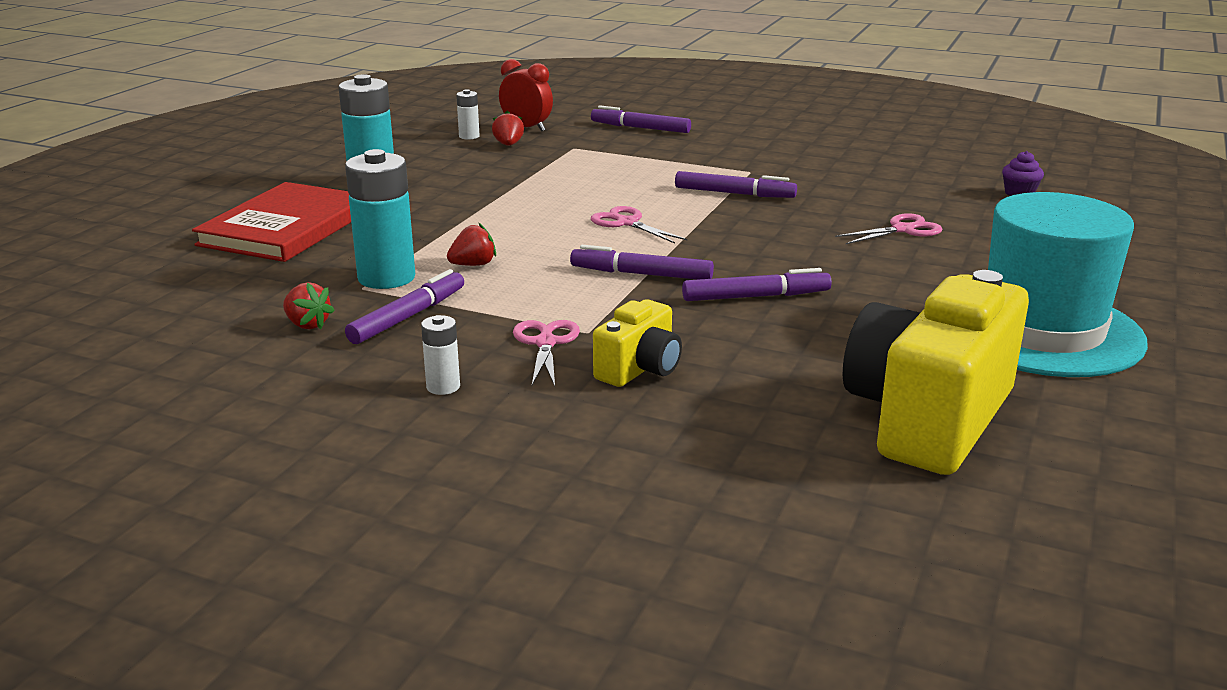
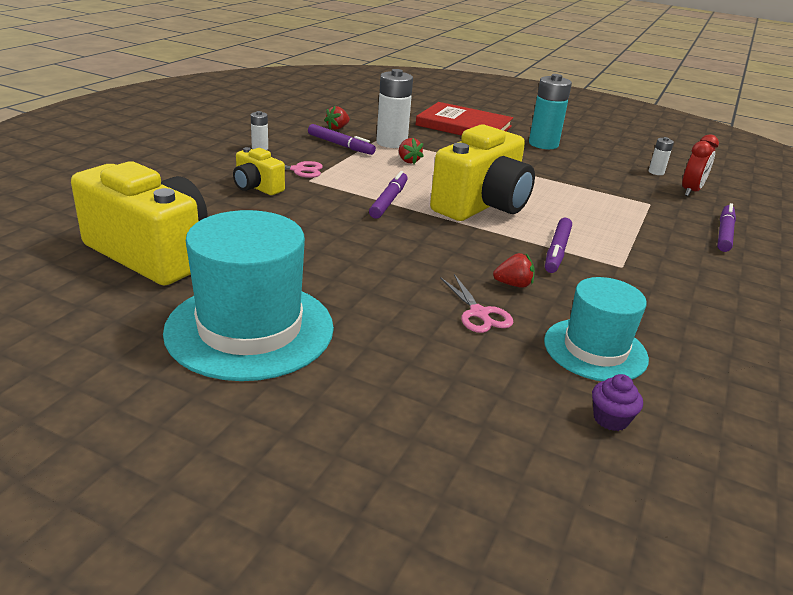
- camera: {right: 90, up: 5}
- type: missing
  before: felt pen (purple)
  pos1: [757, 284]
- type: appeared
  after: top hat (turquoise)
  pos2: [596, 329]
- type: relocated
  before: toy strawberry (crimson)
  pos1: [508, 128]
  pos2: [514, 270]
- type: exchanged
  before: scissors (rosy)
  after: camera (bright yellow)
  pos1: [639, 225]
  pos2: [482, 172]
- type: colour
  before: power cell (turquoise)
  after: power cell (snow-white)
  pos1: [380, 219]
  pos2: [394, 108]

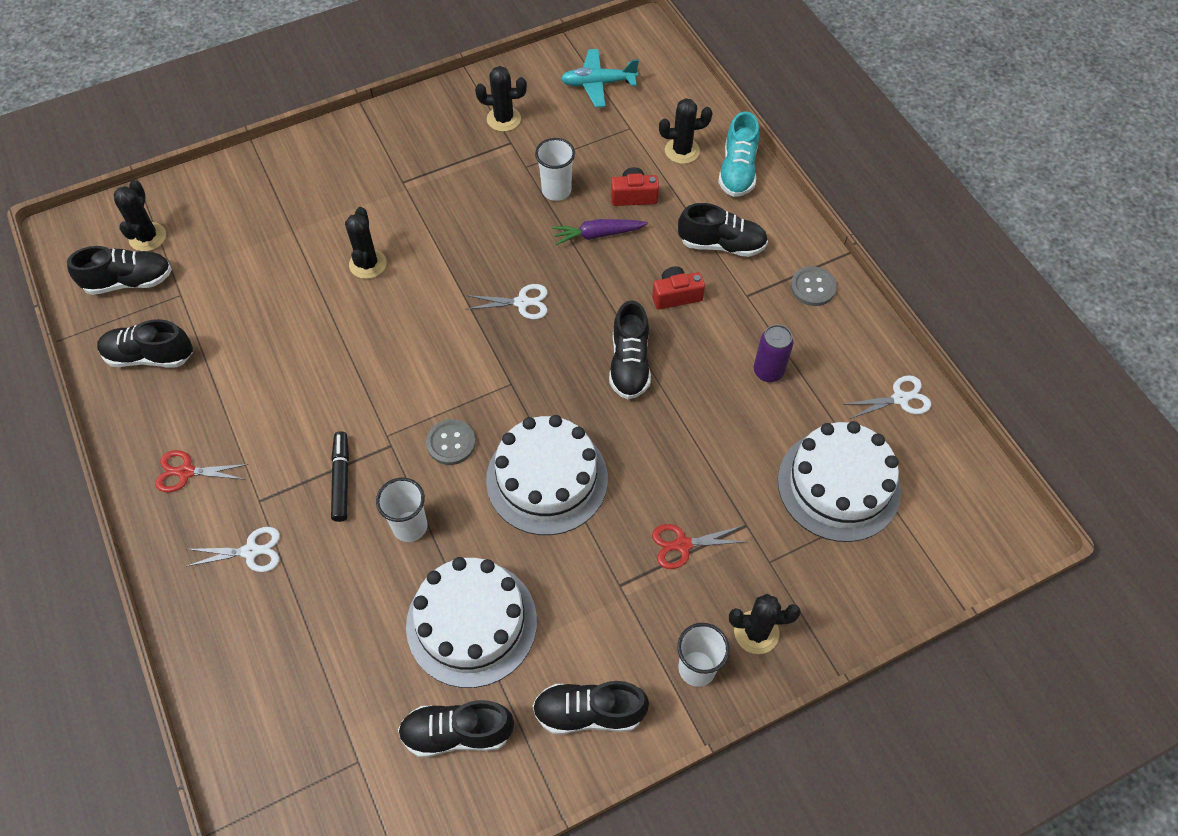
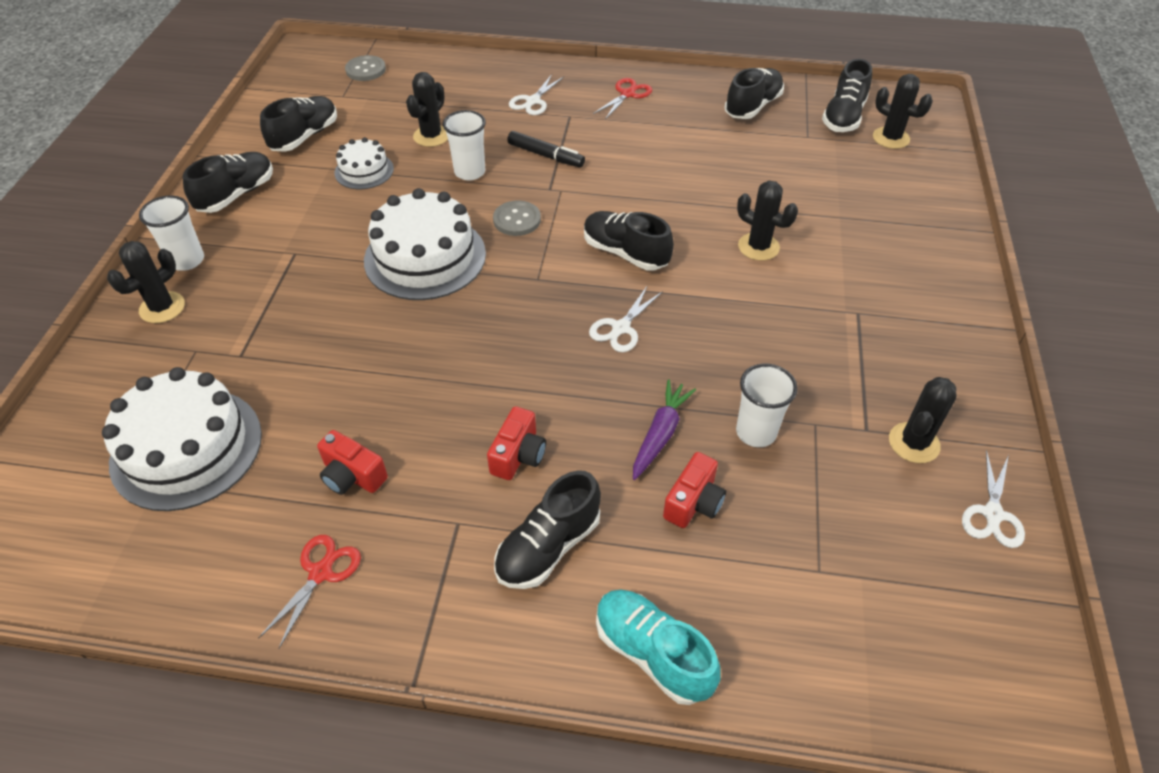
- camera: {right: 125, up: -10}
- type: missing
  before: toy plane (turquoise)
  pos1: [600, 78]
- type: relocated
  before: sneaker (ebony)
  pos1: [630, 349]
  pos2: [629, 241]
- type: relocated
  before: scissors (crimson)
  pos1: [698, 546]
  pos2: [309, 591]
- type: relocated
  before: cactus (ebony)
  pos1: [685, 131]
  pos2: [427, 109]
- type: relocated
  before: button (grey)
  pos1: [814, 286]
  pos2: [365, 68]
- type: relocated
  before: scissors (snow-white)
  pos1: [887, 397]
  pos2: [993, 498]
- type: exchanged
  before: can (purple)
  after: camera (crimson)
  pos1: [773, 353]
  pos2: [352, 462]
- type: size
  before: cake (snow-white)
  pos1: [471, 622]
  pos2: [364, 163]
  scale: 0.53

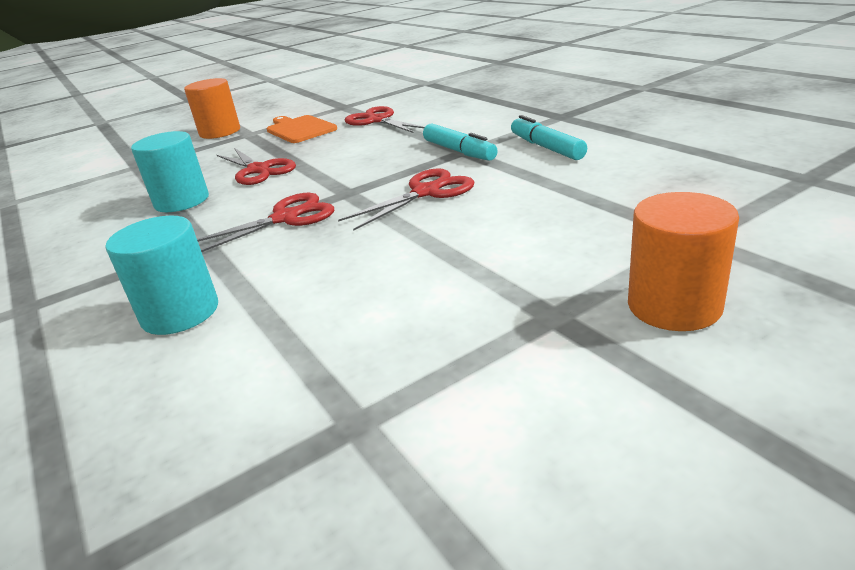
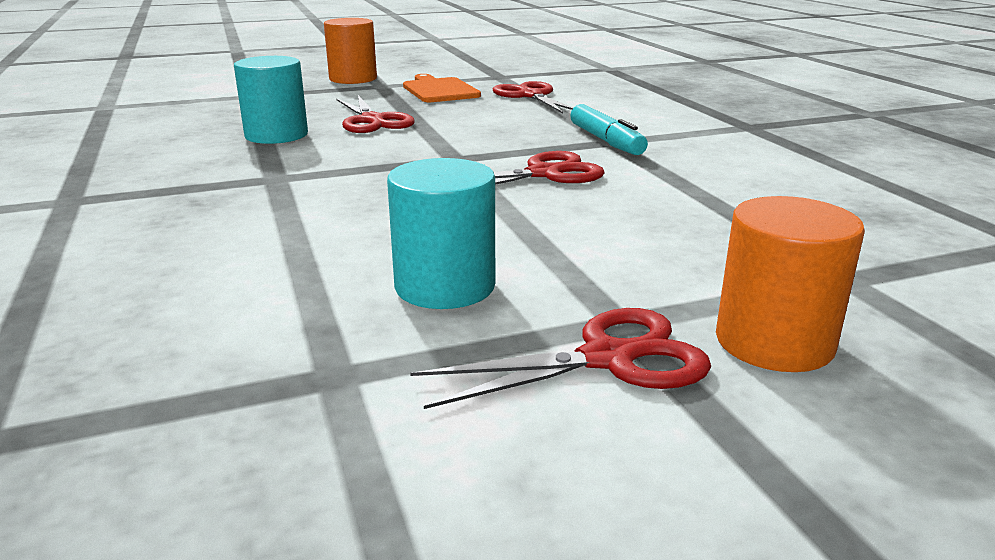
- camera: {right: 10, up: -5}
- type: missing
  before: felt pen (turquoise)
  pos1: [549, 137]
- type: relocated
  before: solid cylinder (turquoise)
  pos1: [161, 275]
  pos2: [441, 233]
- type: relocated
  before: scissors (crimson)
  pos1: [265, 222]
  pos2: [560, 358]

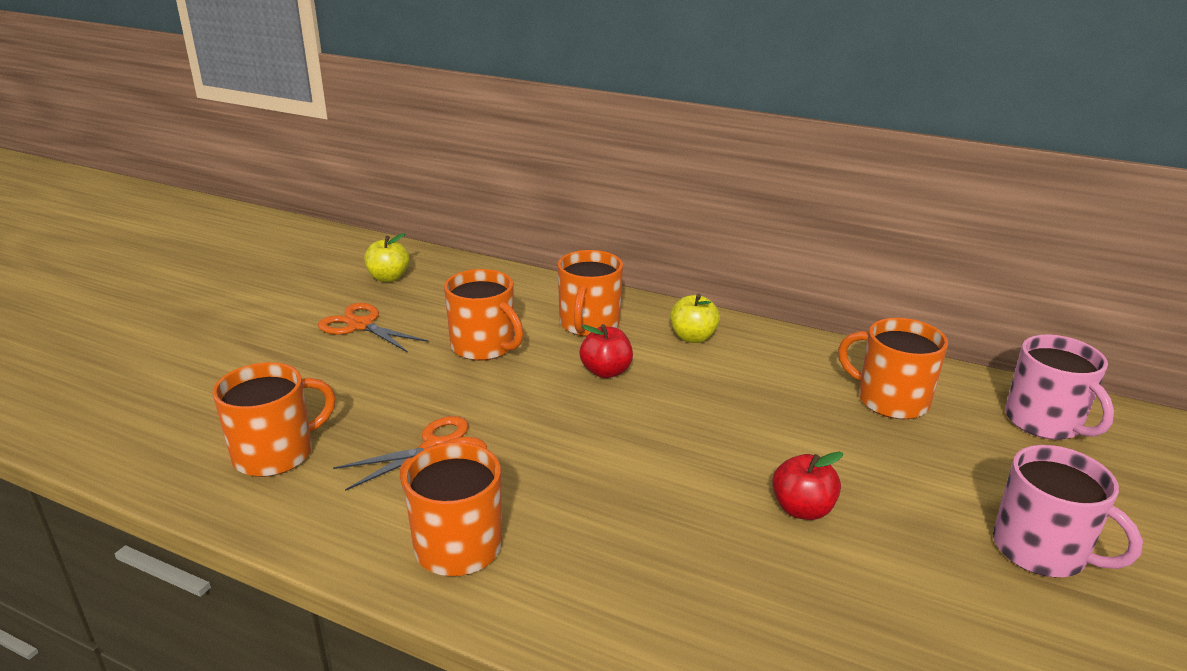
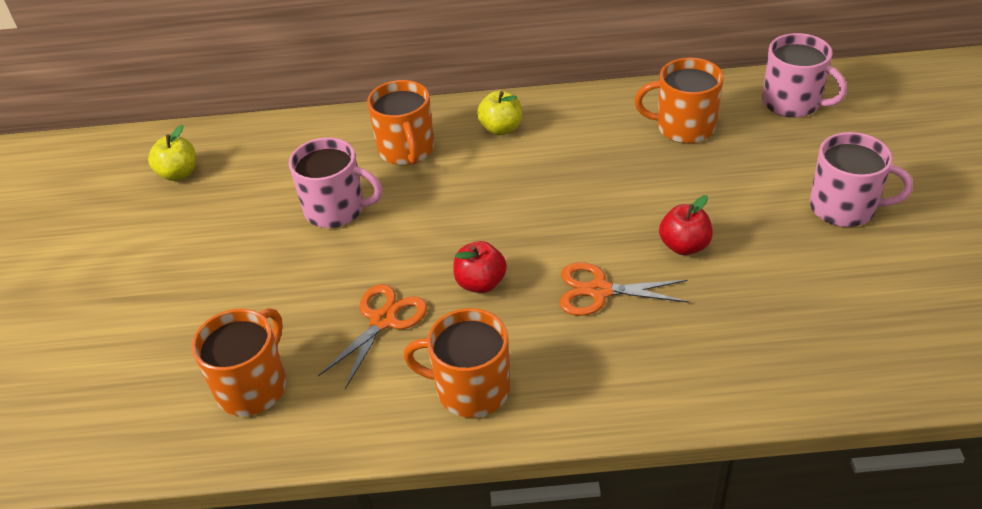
- camera: {right: -25, up: 15}
- type: relocated
  before: scissors (orange)
  pos1: [373, 328]
  pos2: [625, 289]
- type: relocated
  before: apple fruit (crimson)
  pos1: [606, 351]
  pos2: [480, 267]
- type: colour
  before: mug (orange)
  after: mug (rosy)
  pos1: [483, 315]
  pos2: [336, 182]

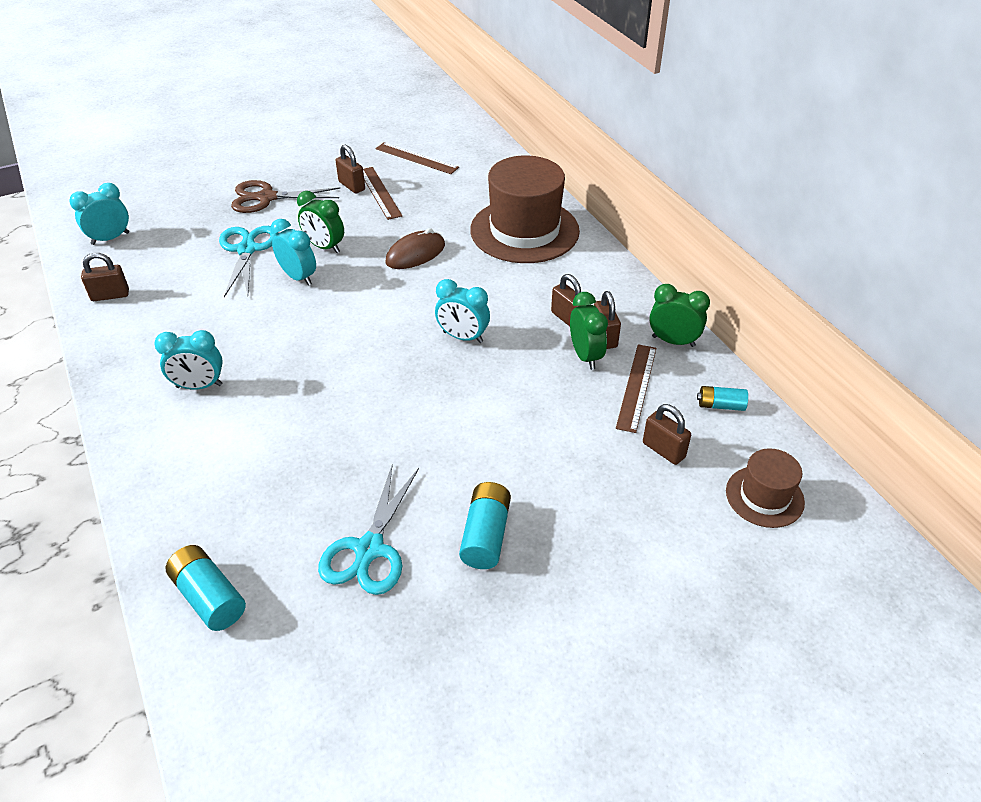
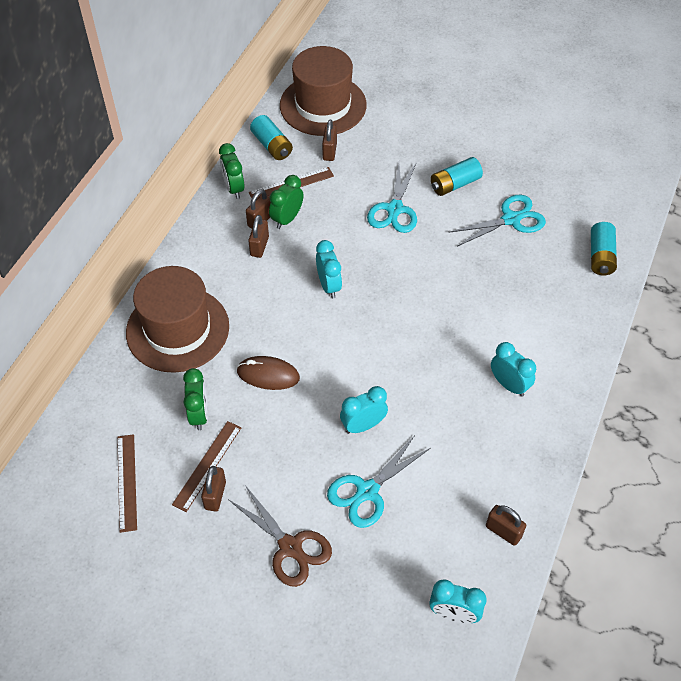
- camera: {right: -130, up: 10}
- type: appeared
  after: scissors (turquoise)
  pos2: [392, 198]
- type: relocated
  before: bedside clock (emerald)
  pos1: [320, 222]
  pos2: [195, 399]
- type: spun
  before: bedside clock (turquoise)
  pos1: [293, 252]
  pos2: [364, 410]
  turn: 60
- type: size
  before: power cell (turquoise)
  pos1: [722, 398]
  pos2: [271, 137]
  scale: 1.57
- type: size
  before: top hat (russet)
  pos1: [765, 488]
  pos2: [323, 91]
  scale: 1.94

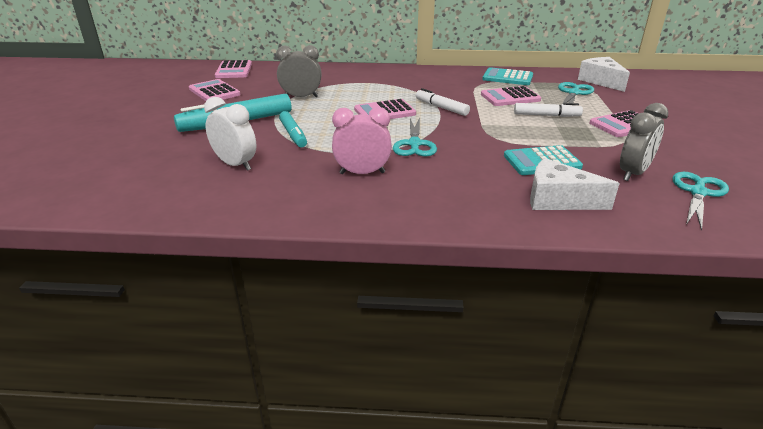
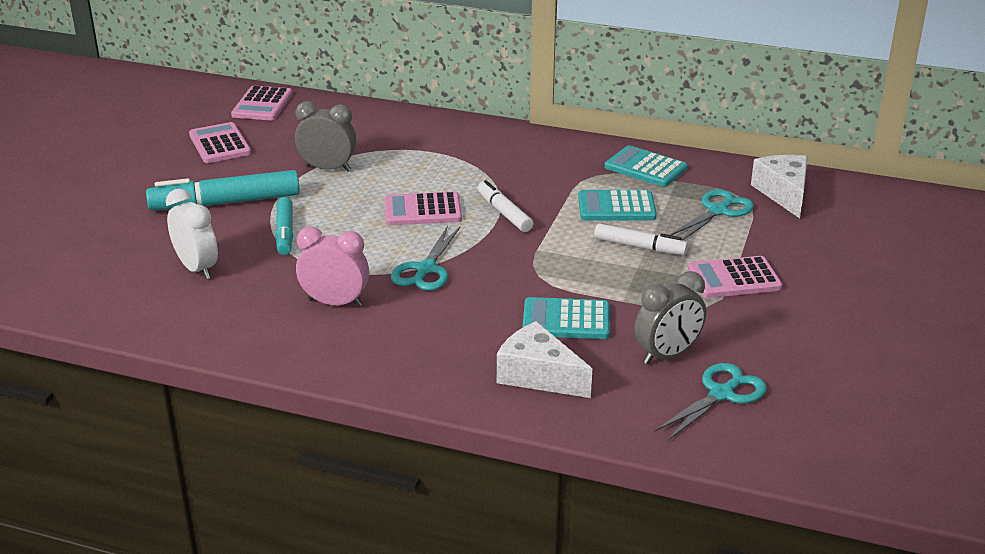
- camera: {right: 15, up: 0}
- type: colour
  before: adding machine (rosy)
  after: adding machine (turquoise)
  pos1: [511, 96]
  pos2: [617, 205]

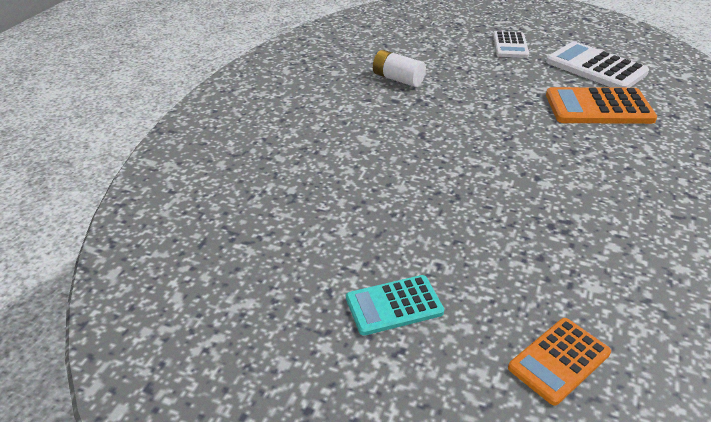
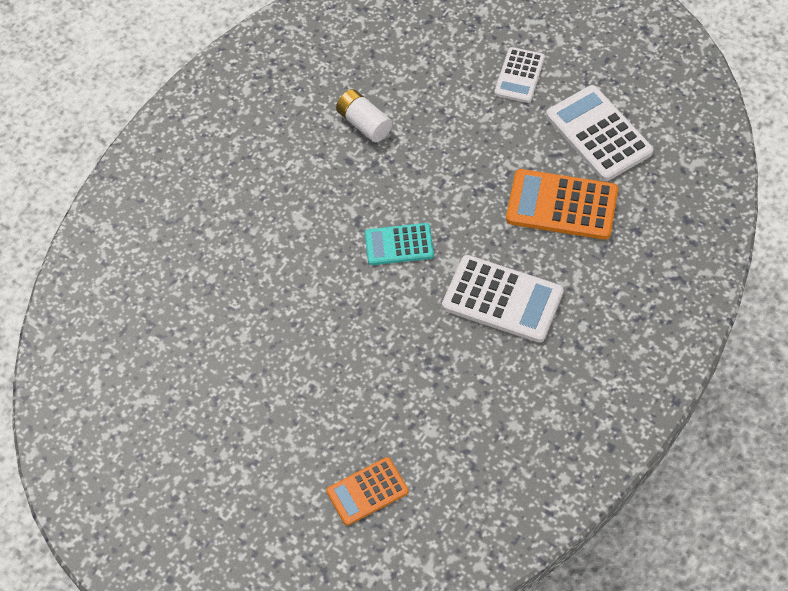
- camera: {right: 15, up: 20}
- type: appeared
  after: adding machine (snow-white)
  pos2: [503, 299]
- type: relocated
  before: adding machine (turquoise)
  pos1: [395, 305]
  pos2: [399, 244]

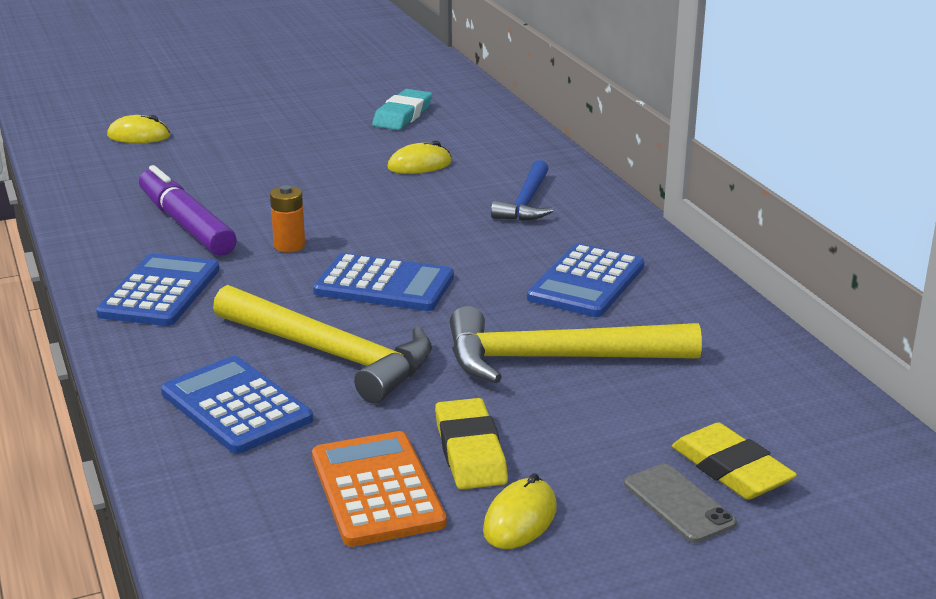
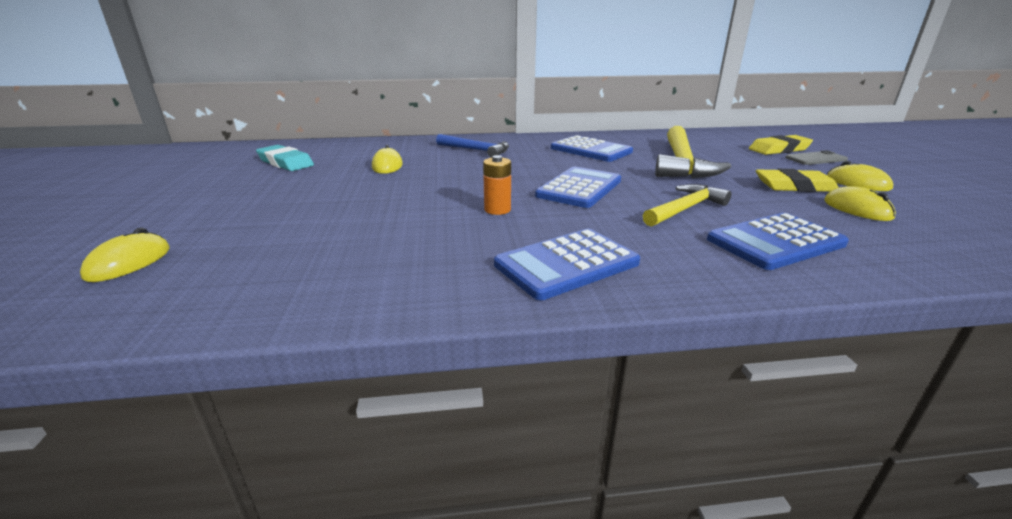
- camera: {right: -75, up: 0}
- type: missing
  before: felt pen (purple)
  pos1: [188, 210]
- type: exchanged
  before: adding machine (orange)
  after: computer mouse (bright yellow)
  pos1: [379, 489]
  pos2: [860, 203]
- type: spun
  before: adding machine (cobalt)
  pos1: [157, 289]
  pos2: [567, 264]
  turn: -60
- type: size
  before: claw hammer (bright yellow)
  pos1: [322, 344]
  pos2: [687, 205]
  scale: 0.61

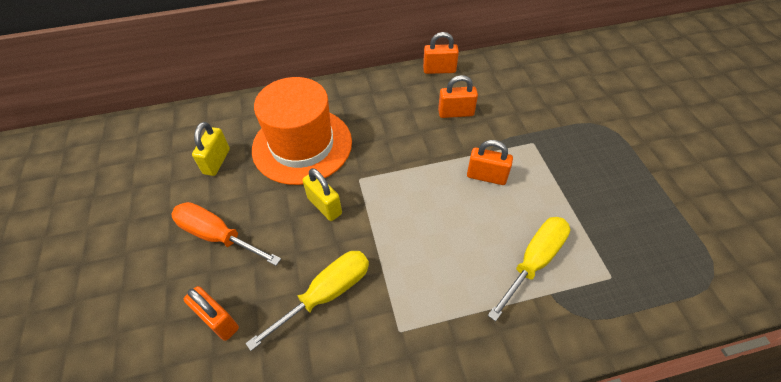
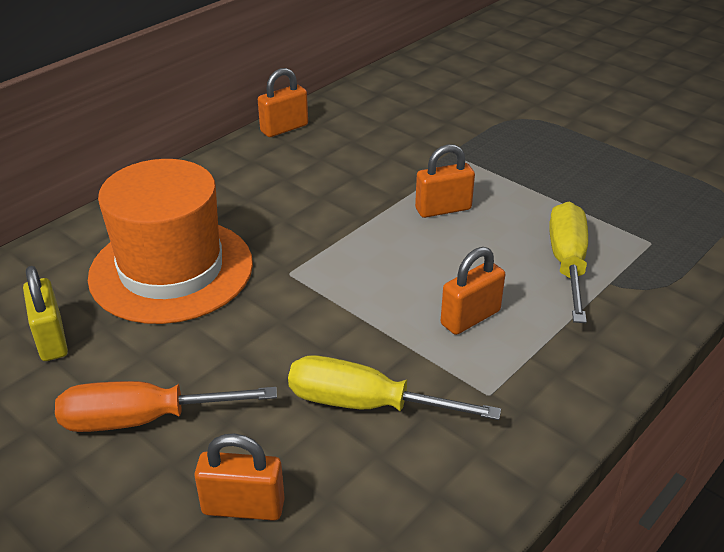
- camera: {right: -35, up: -15}
- type: missing
  before: lock (bright yellow)
  pos1: [322, 194]
- type: relocated
  before: lock (orange)
  pos1: [458, 96]
  pos2: [473, 291]
- type: spun
  before: flat screwdriver (bright yellow)
  pos1: [307, 301]
  pos2: [394, 387]
  turn: -90

